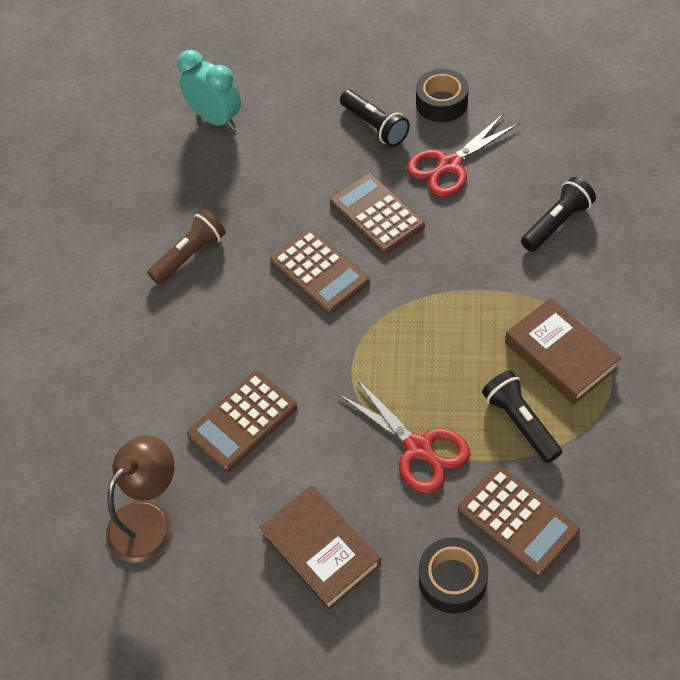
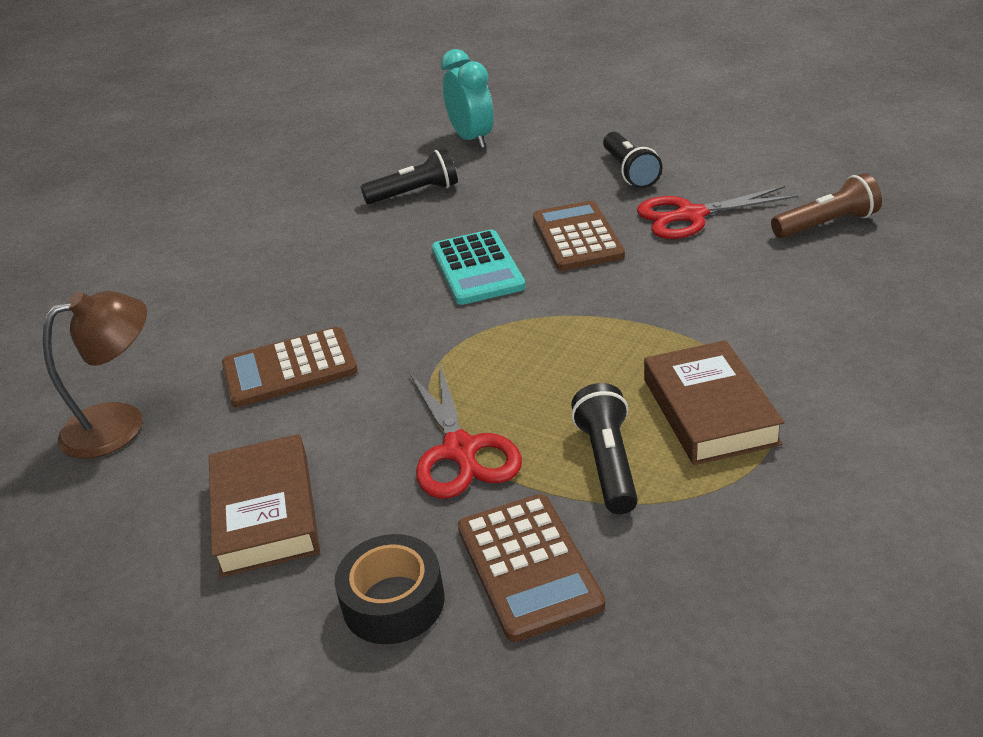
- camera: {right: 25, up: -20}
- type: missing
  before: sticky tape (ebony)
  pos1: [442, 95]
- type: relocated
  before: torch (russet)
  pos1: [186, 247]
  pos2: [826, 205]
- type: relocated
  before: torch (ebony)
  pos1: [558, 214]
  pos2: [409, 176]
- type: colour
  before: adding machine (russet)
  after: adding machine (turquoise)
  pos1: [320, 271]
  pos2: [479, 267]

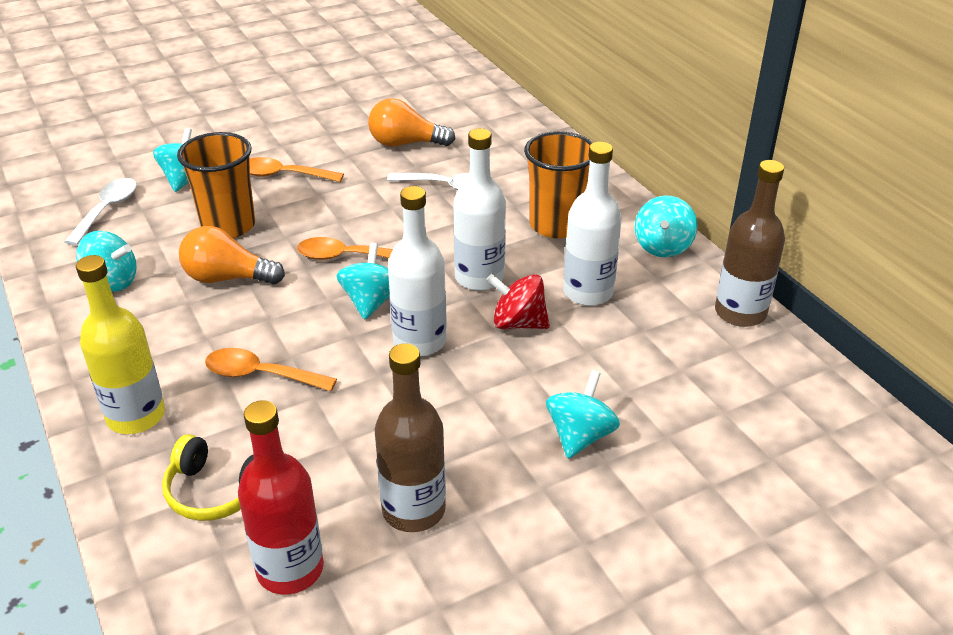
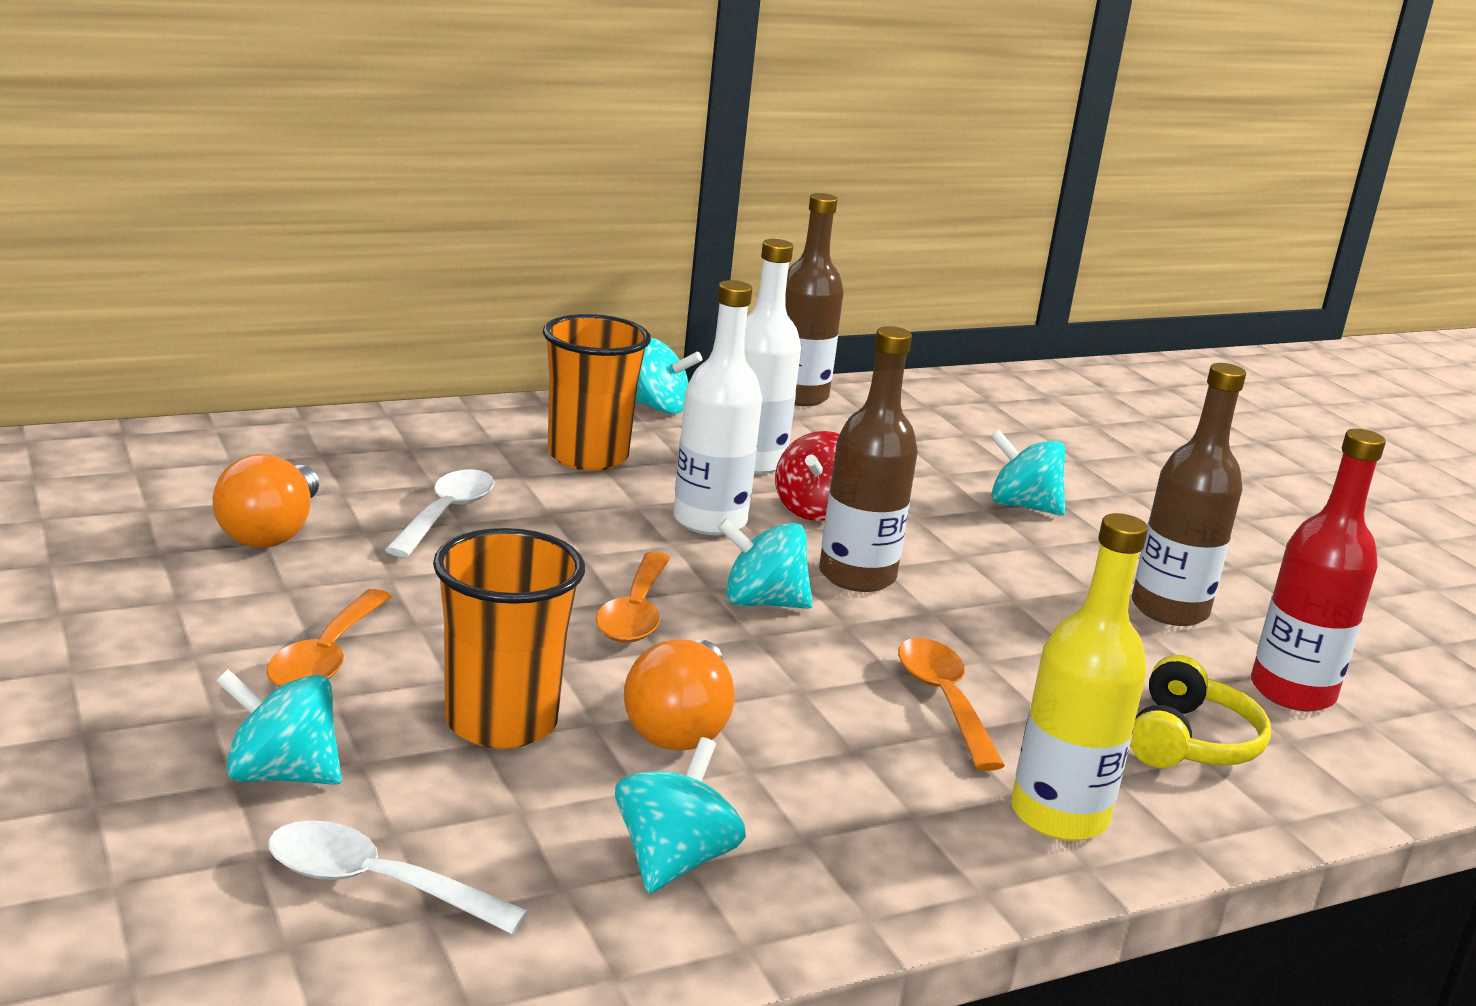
- camera: {right: -90, up: -15}
- type: colour
  before: flask (snow-white)
  after: flask (russet)
  pos1: [417, 271]
  pos2: [868, 459]
- type: spun
  before: tablespoon (orange)
  pos1: [271, 369]
  pos2: [951, 704]
  turn: 150

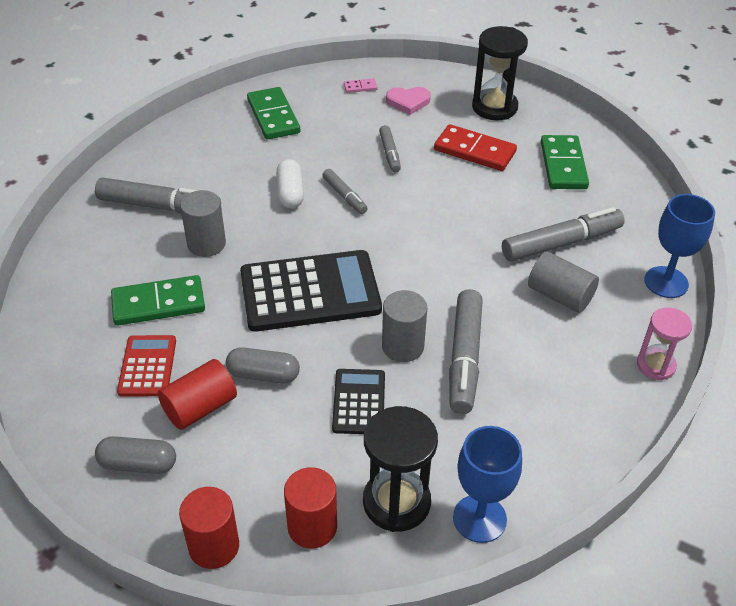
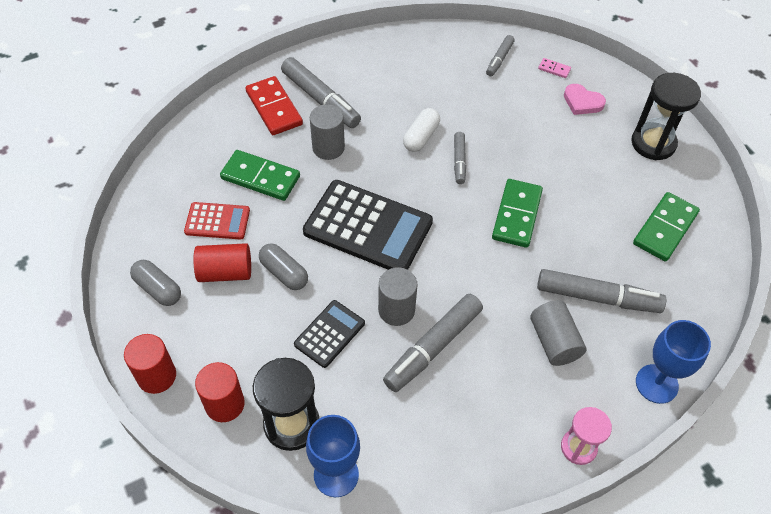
- camera: {right: 35, up: 10}
- type: relocated
  before: domino tile (emerald)
  pos1: [273, 113]
  pos2: [517, 213]
- type: relocated
  before: felt pen (grey)
  pos1: [390, 149]
  pos2: [500, 55]
- type: relocated
  before: domino tile (crimson)
  pos1: [475, 147]
  pos2: [274, 105]
- type: spun
  before: adding machine (crimson)
  pos1: [146, 366]
  pos2: [217, 221]
  turn: 60

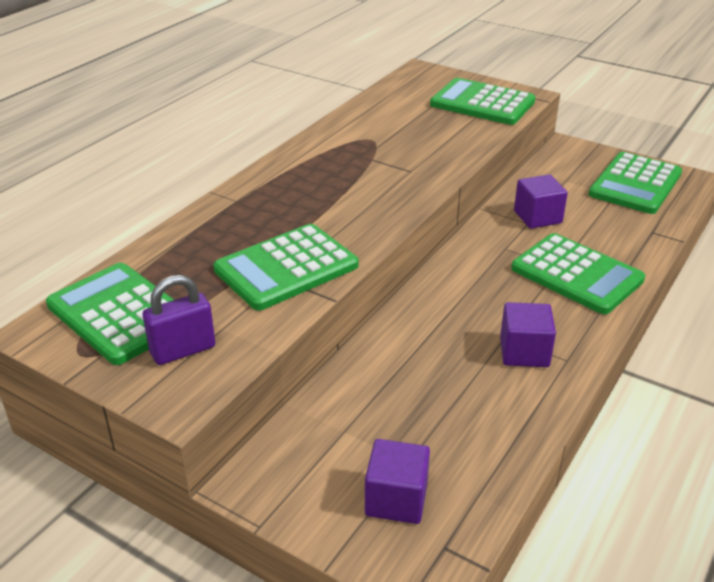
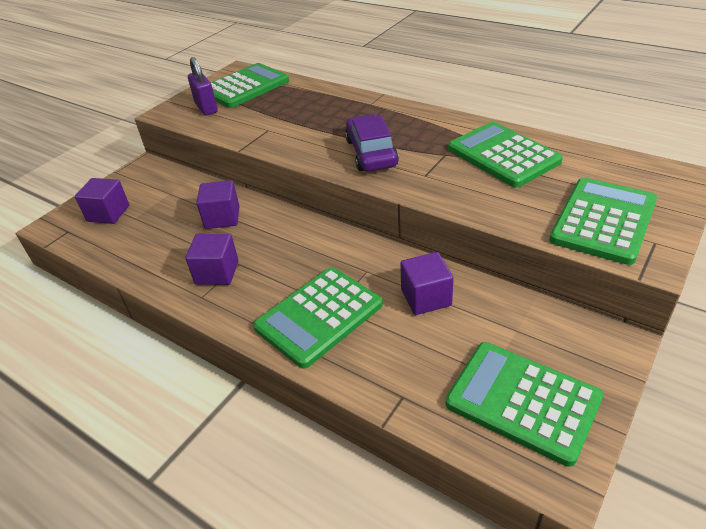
- camera: {right: 95, up: 5}
- type: appeared
  after: block (purple)
  pos2: [217, 204]
- type: appeared
  after: automobile (purple)
  pos2: [372, 143]
- type: relocated
  before: adding machine (emerald)
  pos1: [286, 267]
  pos2: [505, 154]

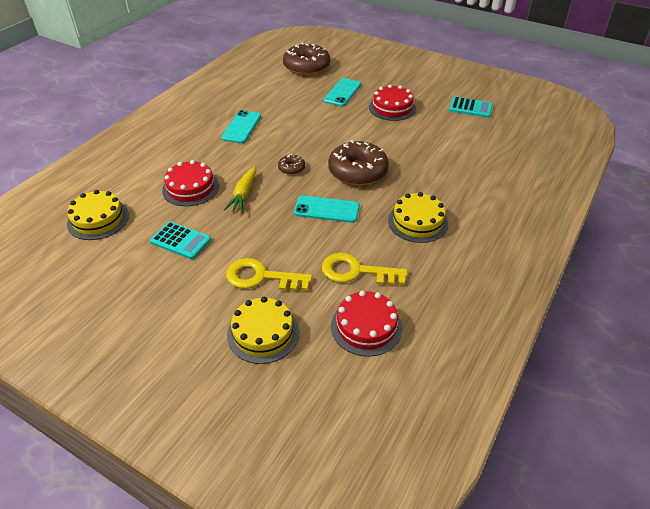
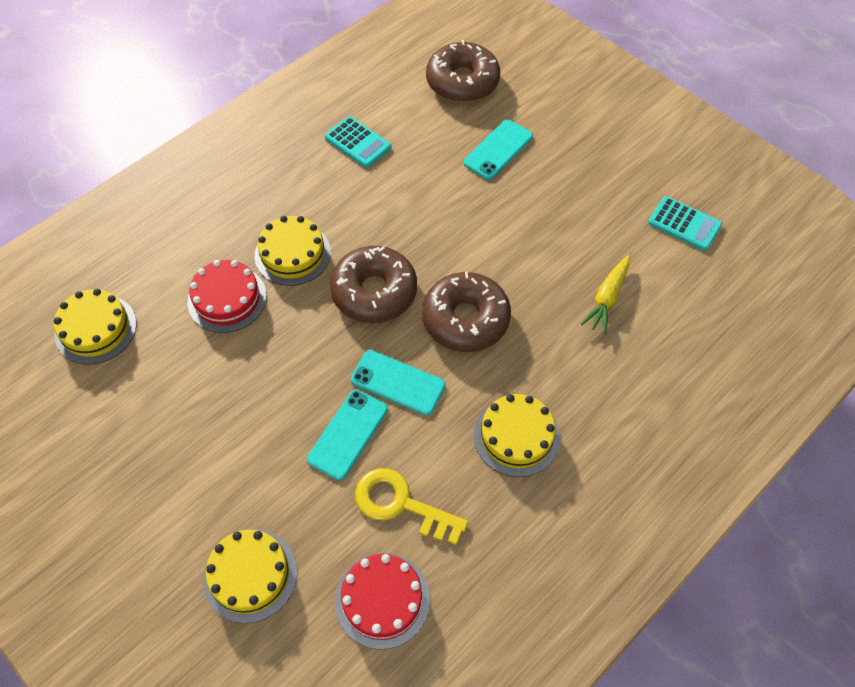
- camera: {right: 15, up: 15}
- type: missing
  before: door key (bright yellow)
  pos1: [269, 274]
- type: missing
  before: cake (crimson)
  pos1: [392, 103]
- type: appeared
  after: cake (bright yellow)
  pos2: [292, 251]
- type: relocated
  before: adding machine (turquoise)
  pos1: [180, 240]
  pos2: [358, 142]
- type: relocated
  before: mobile phone (turquoise)
  pos1: [241, 126]
  pos2: [347, 434]
- type: relocated
  before: carrot (bright yellow)
  pos1: [240, 190]
  pos2: [605, 294]
- type: size
  before: doughnut (russet)
  pos1: [291, 164]
  pos2: [373, 284]
  scale: 2.17

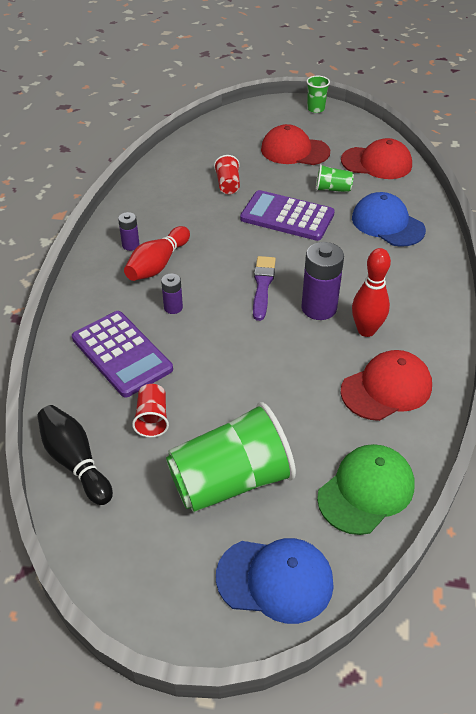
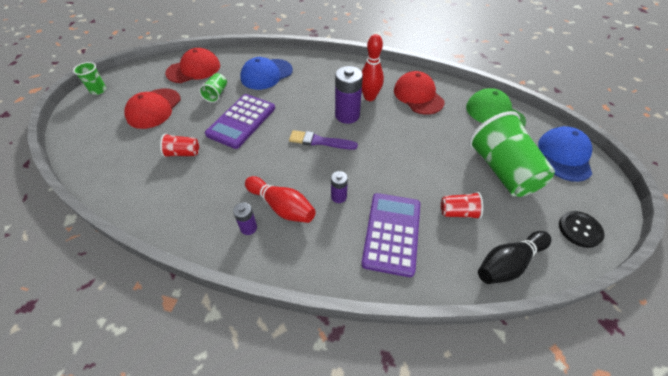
- camera: {right: -85, up: 5}
- type: appeared
  after: button (ebony)
  pos2: [582, 229]
- type: spun
  before: adding machine (purple)
  pos1: [122, 354]
  pos2: [390, 235]
  turn: -45
- type: spun
  before: peaked cap (crimson)
  pos1: [376, 158]
  pos2: [192, 65]
  turn: 45

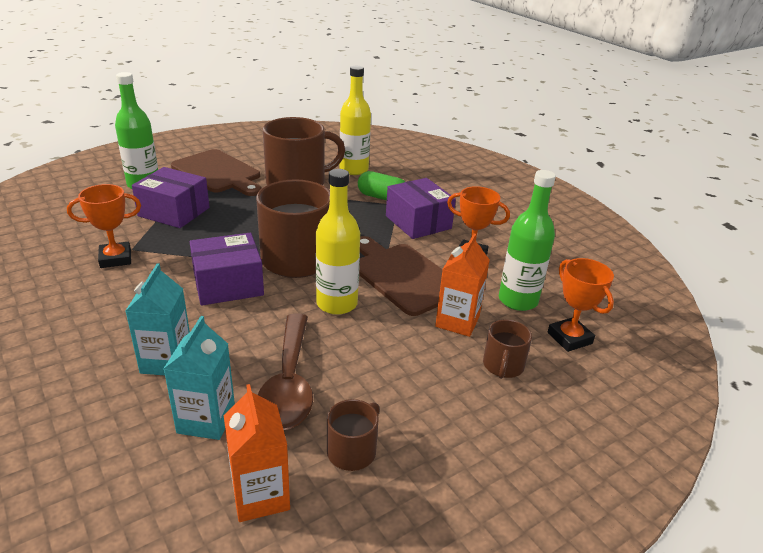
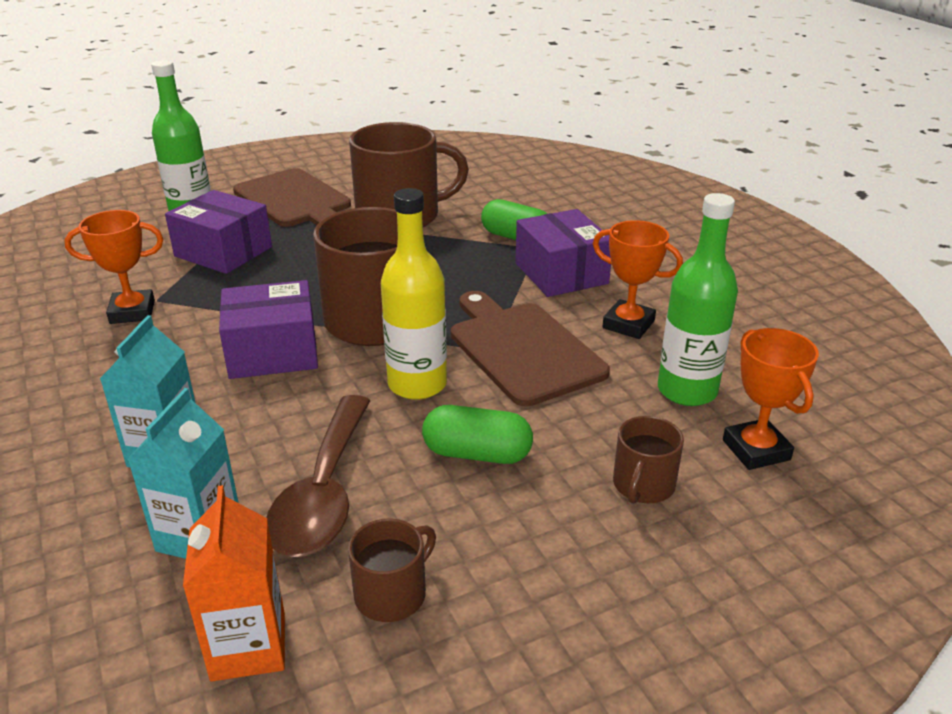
- camera: {right: 10, up: 0}
- type: missing
  before: flask (bright yellow)
  pos1: [355, 120]
- type: missing
  before: juice carton (orange)
  pos1: [462, 285]
- type: appeared
  after: pill shape (emerald)
  pos2: [477, 434]

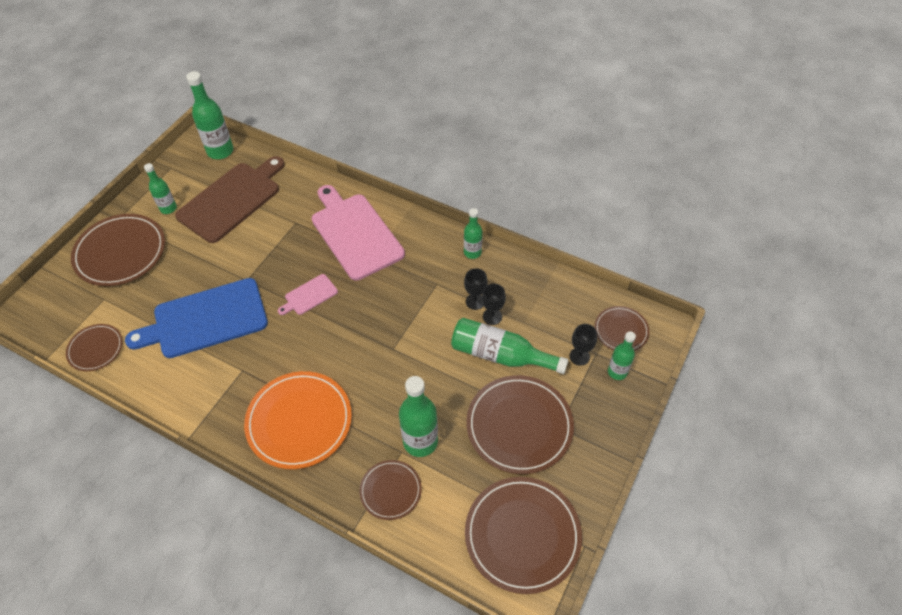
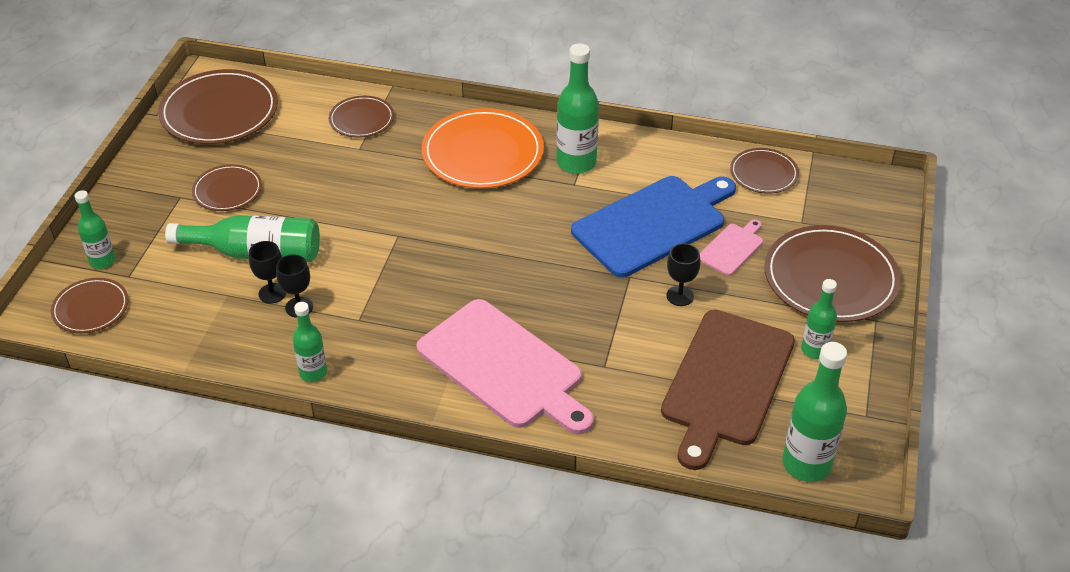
- camera: {right: 165, up: -10}
- type: relocated
  before: chopping board (rosy)
  pos1: [308, 294]
  pos2: [731, 247]
- type: relocated
  before: flask (emerald)
  pos1: [418, 416]
  pos2: [577, 108]
- type: relocated
  before: wine glass (ebony)
  pos1: [583, 345]
  pos2: [683, 274]
- type: size
  before: plate (russet)
  pos1: [520, 424]
  pos2: [227, 187]
  scale: 0.55

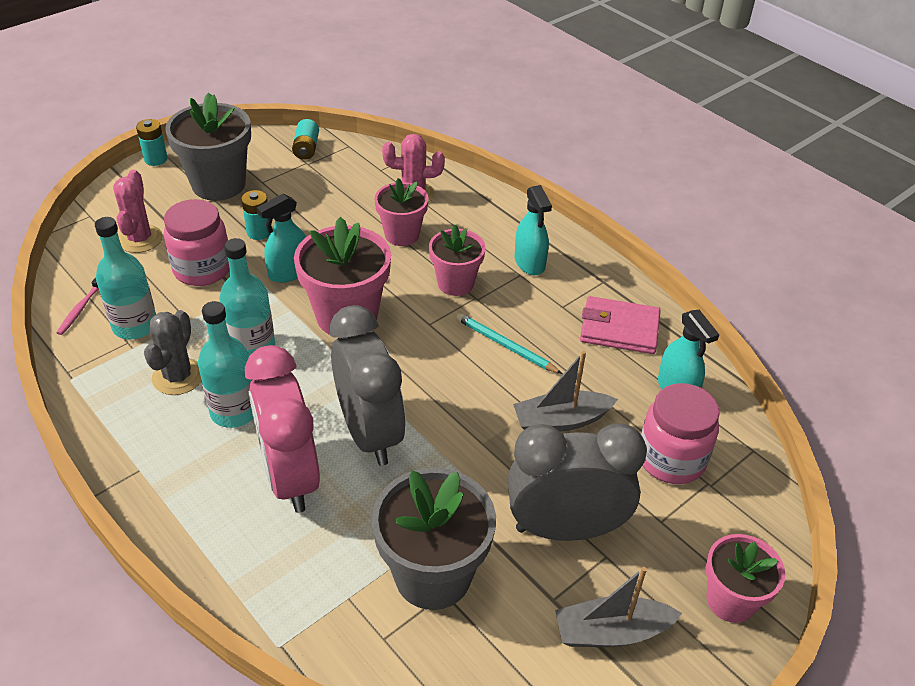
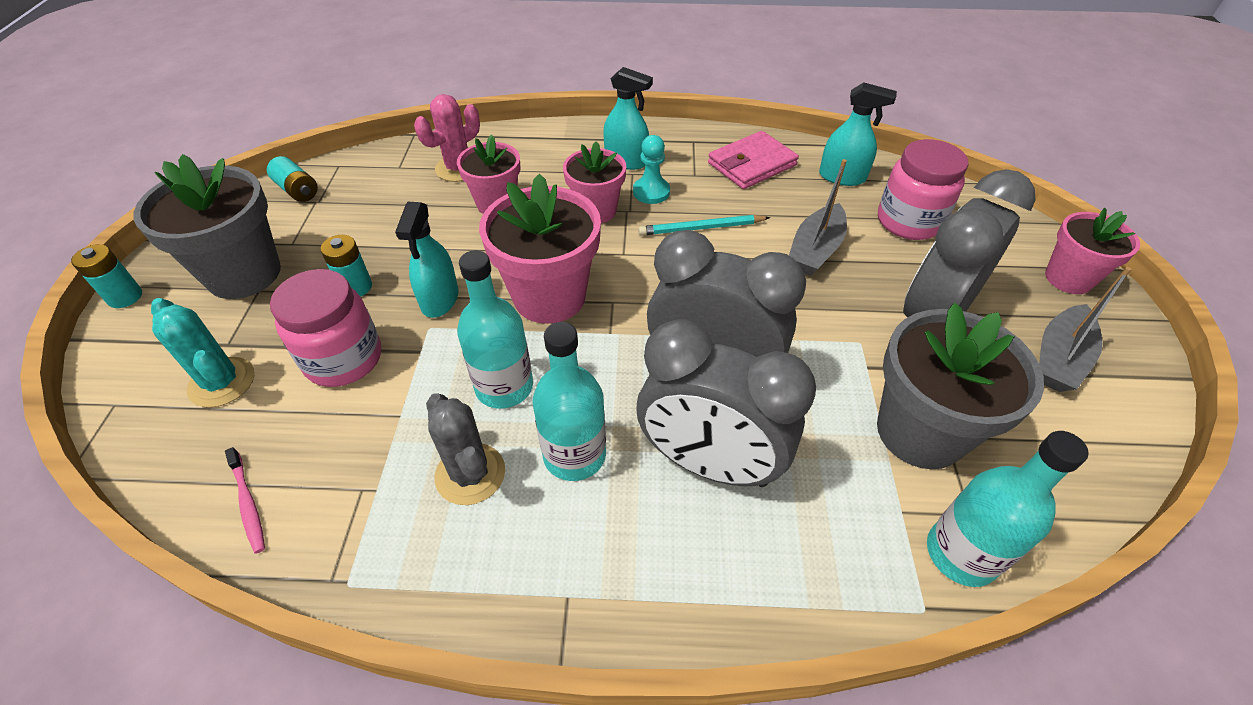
- camera: {right: -45, up: 5}
- type: appeared
  after: pawn (turquoise)
  pos2: [651, 169]
- type: relocated
  before: flask (turquoise)
  pos1: [125, 278]
  pos2: [1008, 509]
- type: colour
  before: cactus (rosy)
  after: cactus (turquoise)
  pos1: [138, 211]
  pos2: [202, 353]
- type: colour
  before: bedside clock (rosy)
  after: bedside clock (grey)
  pos1: [282, 429]
  pos2: [726, 403]

